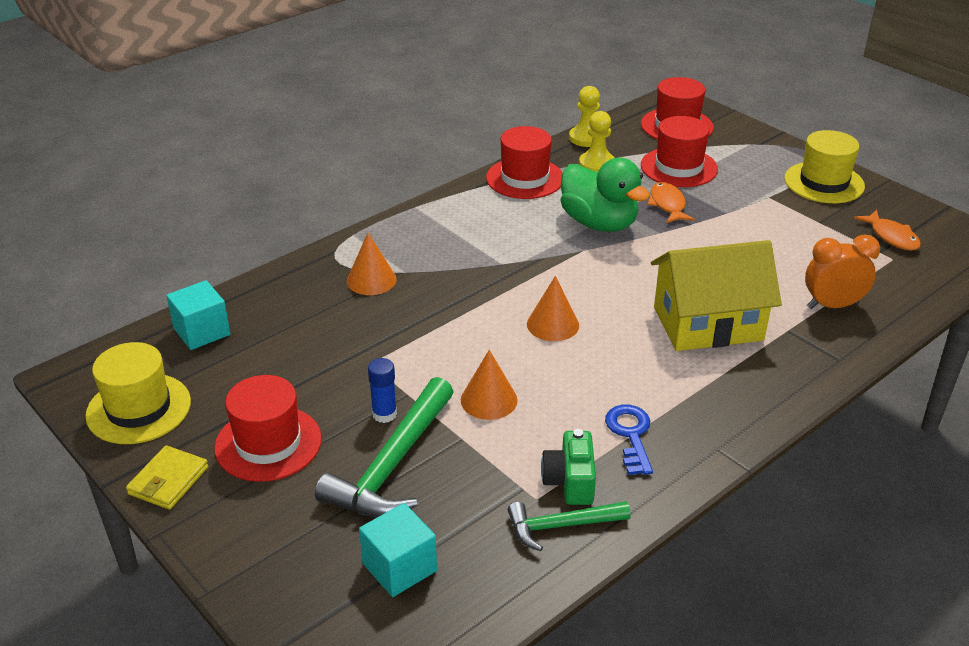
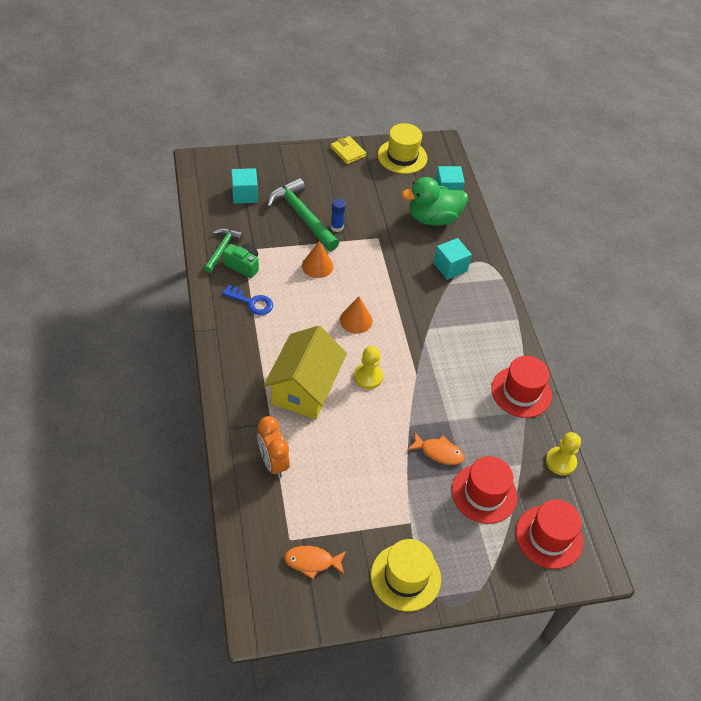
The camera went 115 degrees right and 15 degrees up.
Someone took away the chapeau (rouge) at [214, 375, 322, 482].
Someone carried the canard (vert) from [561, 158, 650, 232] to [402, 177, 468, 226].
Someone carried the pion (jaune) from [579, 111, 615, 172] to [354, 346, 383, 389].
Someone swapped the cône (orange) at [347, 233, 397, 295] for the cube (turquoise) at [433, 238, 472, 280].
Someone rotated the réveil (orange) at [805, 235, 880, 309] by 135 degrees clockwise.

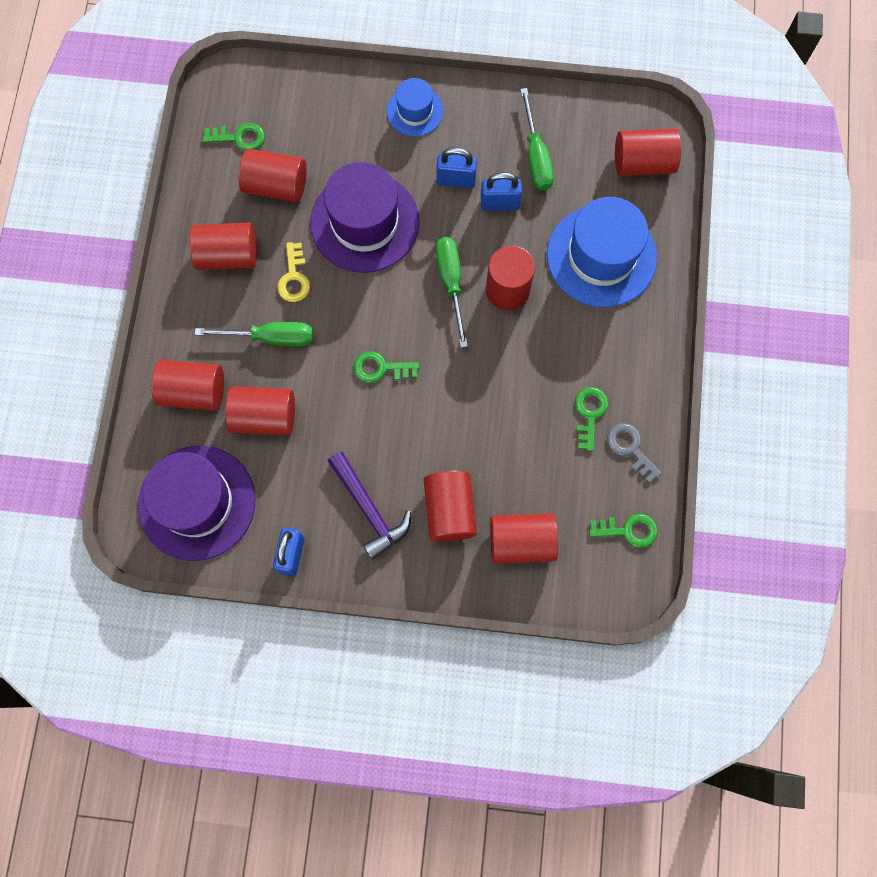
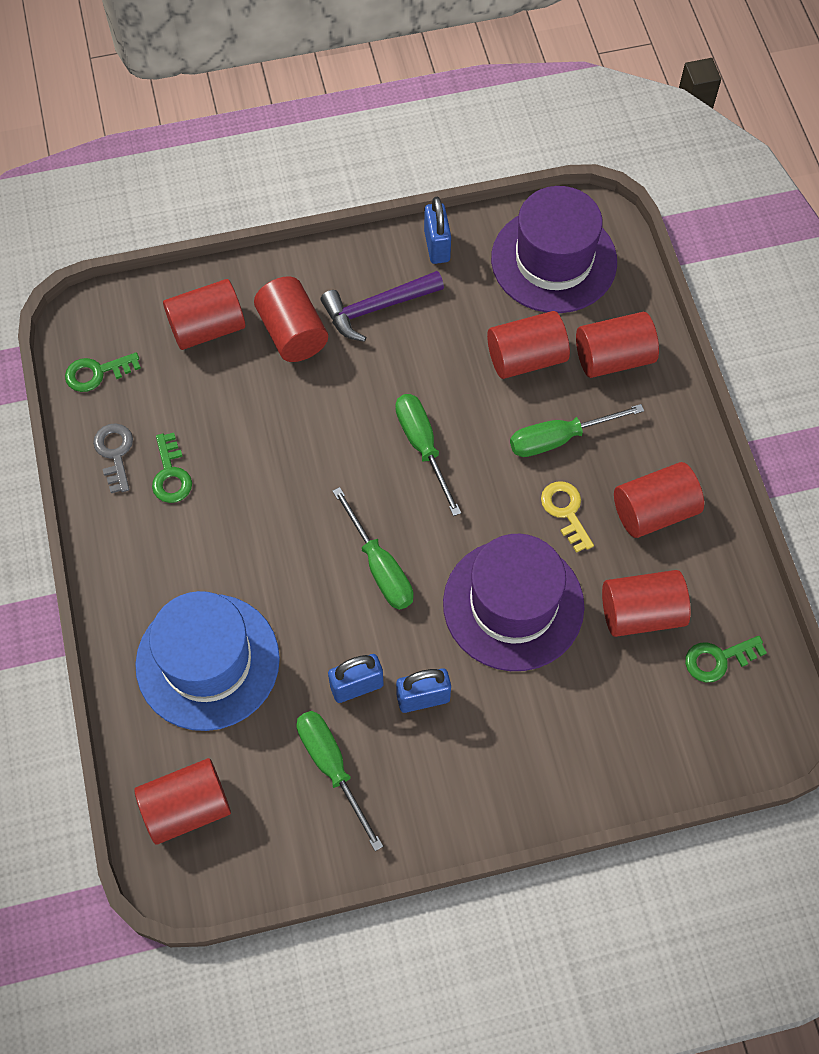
The camera went 160 degrees right and 10 degrees down.
Someone took away the chapeau (bleu) at [387, 78, 443, 136].
Someone took away the cylindre (rouge) at [486, 246, 535, 310].
Someone swapped the clé (vert) at [353, 351, 419, 383] for the tournevis (vert) at [395, 394, 461, 516].
Someone rotated the marteau (violet) at [328, 451, 411, 560] by 60 degrees counterclockwise.
Someone rotated the clé (gris) at [607, 423, 662, 482] by 135 degrees counterclockwise.

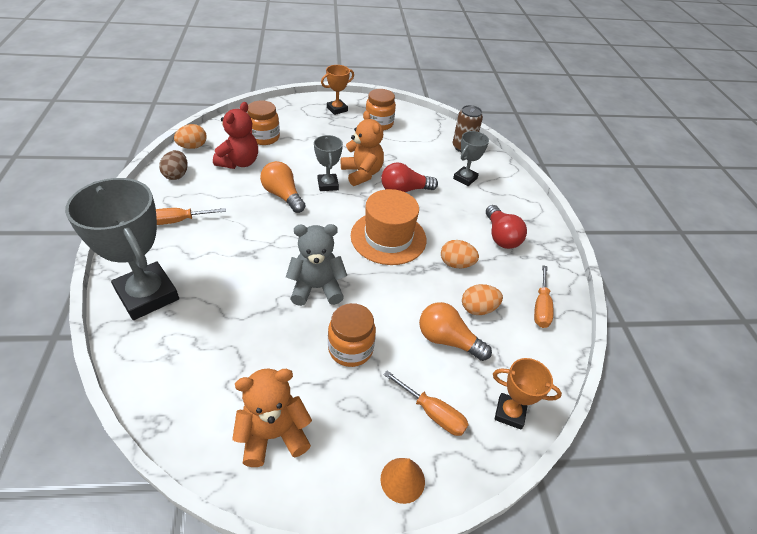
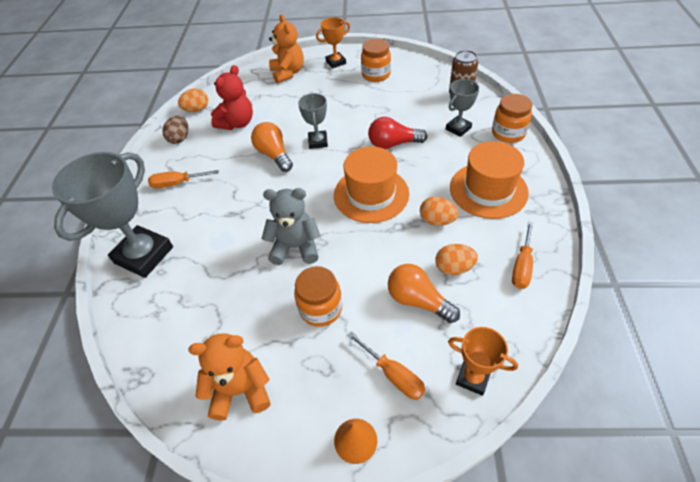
The camera went 15 degrees right and 5 degrees up.
Someone carried the bocal (orange) from [247, 100, 280, 145] to [492, 94, 532, 143].
Someone carried the ours en peluche (orange) from [341, 111, 384, 186] to [269, 14, 304, 84].
Someone swapped the ampoule (rouge) at [486, 205, 527, 249] for the chapeau (orange) at [450, 141, 529, 219].
Someone rotated the trophée (gris) at [65, 178, 179, 320] by 60 degrees clockwise.

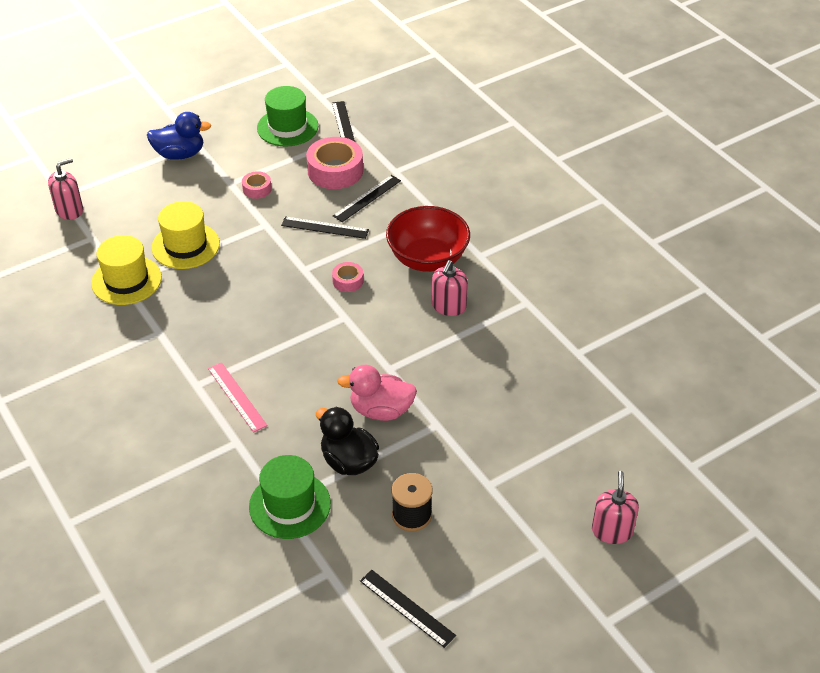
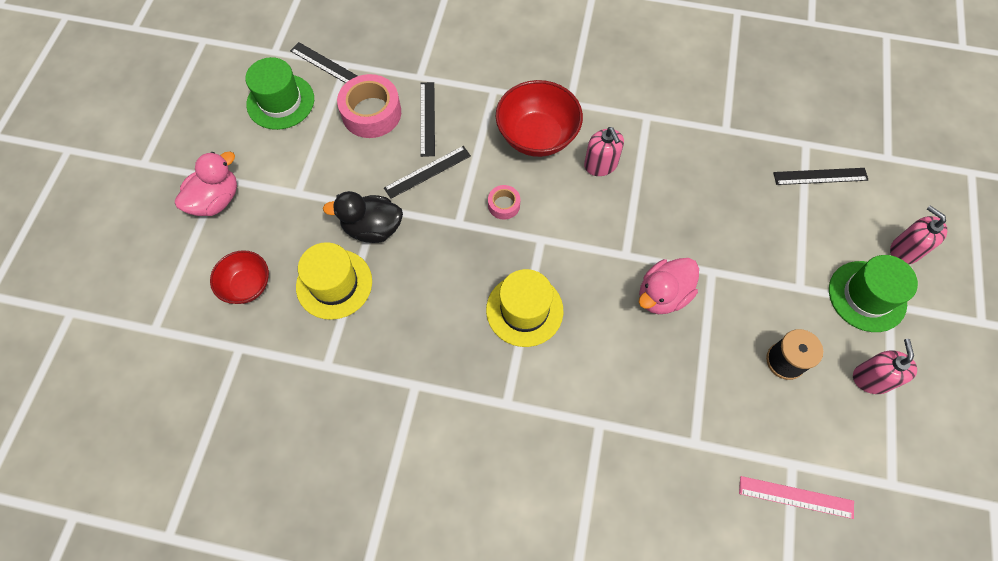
The camera went 45 degrees left and 20 degrees up.
Someone took away the ruban adhésif (rose) at [242, 171, 272, 199].
Someone put down the bol (rouge) at [210, 250, 269, 304].
Someone carried the distributeur de savon (rose) from [48, 158, 83, 220] to [853, 339, 917, 394].
Someone carried the chapeau (jaune) from [91, 235, 162, 305] to [486, 269, 563, 347].
Someone carried the règle (rose) from [208, 362, 268, 433] to [739, 476, 854, 519].
Someone carried the chapeau (vert) from [249, 455, 331, 539] to [829, 255, 918, 332].
Someone carried the canard (noir) from [316, 407, 379, 475] to [323, 191, 403, 243].
Someone carried the règle (noir) from [360, 570, 456, 648] to [773, 168, 868, 185].
Someone repainted the canard (bleu) at [147, 112, 211, 160], which became the canard (rose) at [175, 152, 237, 216].

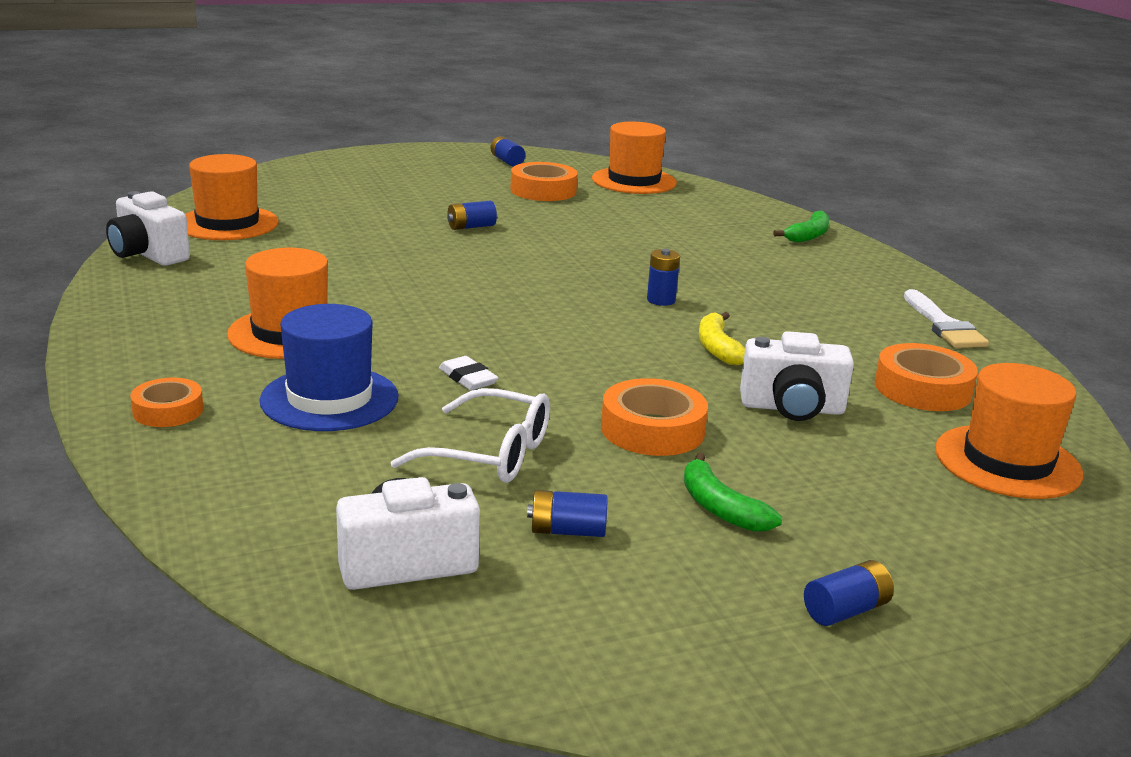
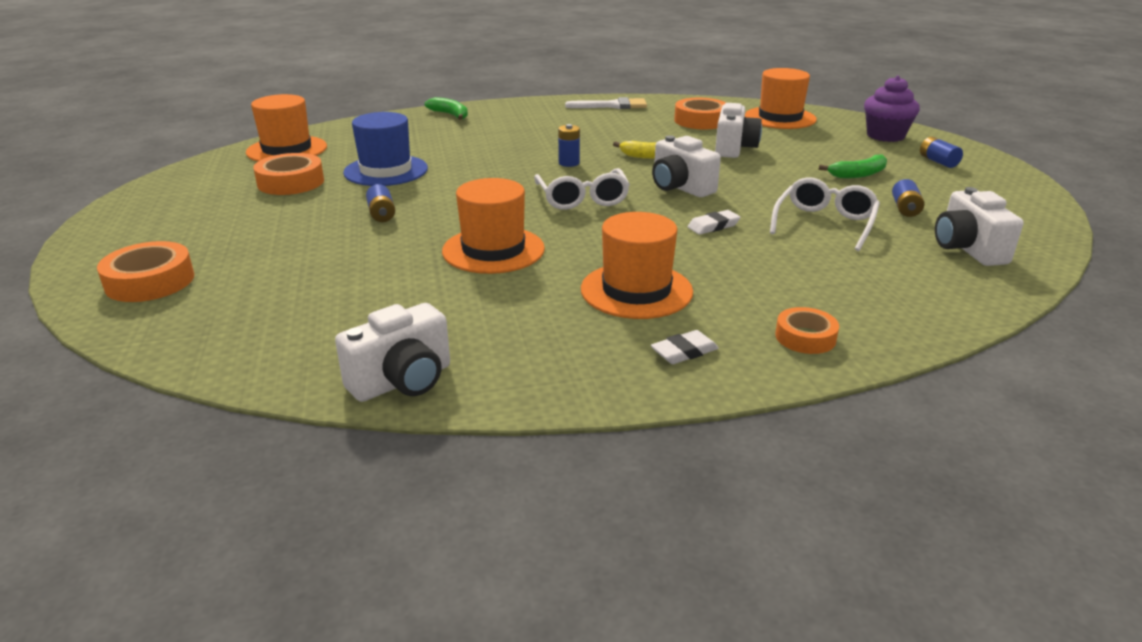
The camera went 80 degrees left and 5 degrees up.
Someone took away the pile (bleu) at [490, 136, 525, 167].
Someone put down the lunettes (blanc) at [534, 168, 630, 210].
Someone put down the gomme (blanc) at [651, 330, 719, 364].
Someone put down the appareil photo (blanc) at [652, 135, 721, 197].
Someone put down the muffin (violet) at [864, 76, 920, 142].
Someone carried the chapeau (orange) from [186, 154, 279, 240] to [442, 178, 545, 274].
Someone carried the chapeau (bleu) from [259, 304, 399, 431] to [343, 112, 428, 186].
Someone carried the ruban adhésif (orange) from [601, 378, 708, 456] to [97, 241, 194, 302].

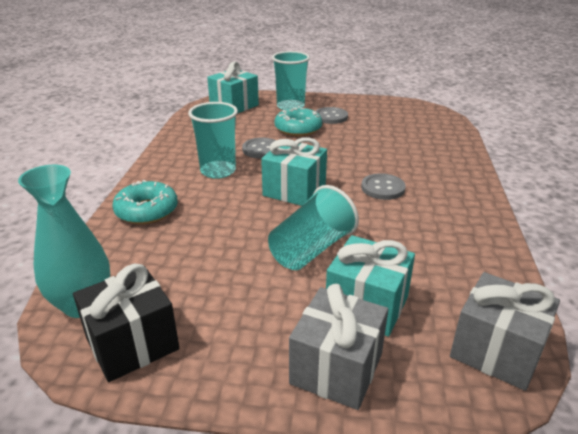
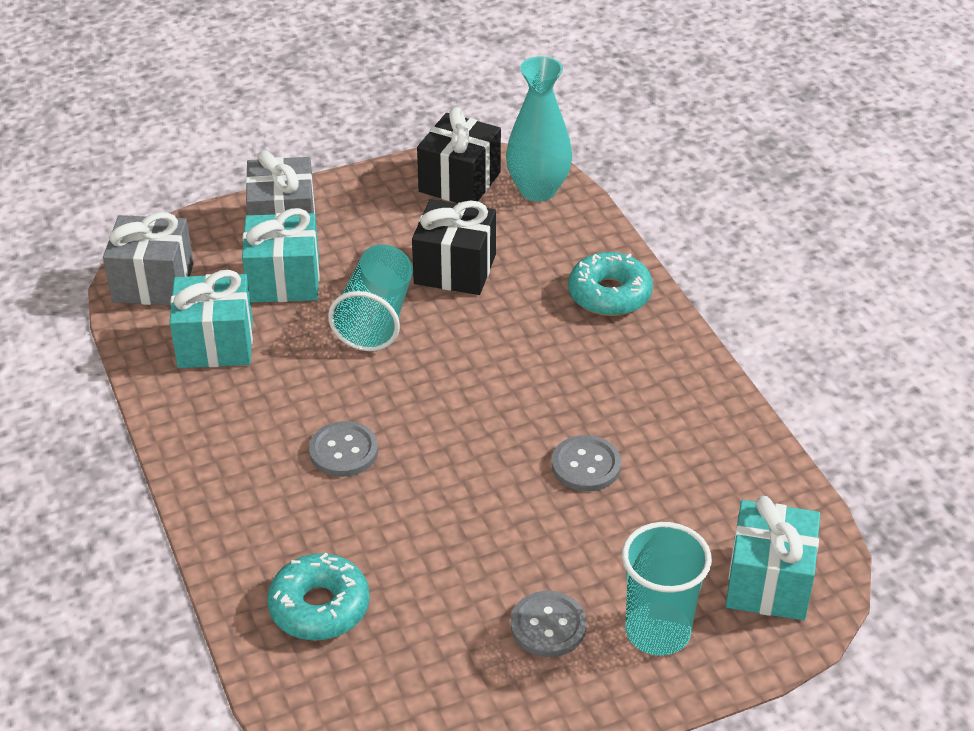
The camera went 150 degrees right and 10 degrees up.
Someone took away the gobelet (turquoise) at [188, 102, 238, 179].
Someone put down the cadeau (noir) at [412, 199, 496, 295].
Someone carried the cadeau (turquoise) from [261, 137, 327, 206] to [170, 270, 253, 368].
Someone carried the beignet (turquoise) from [275, 106, 322, 136] to [267, 553, 369, 640].

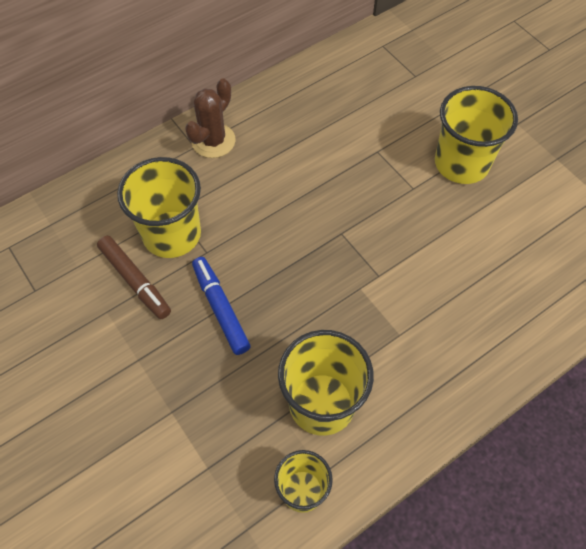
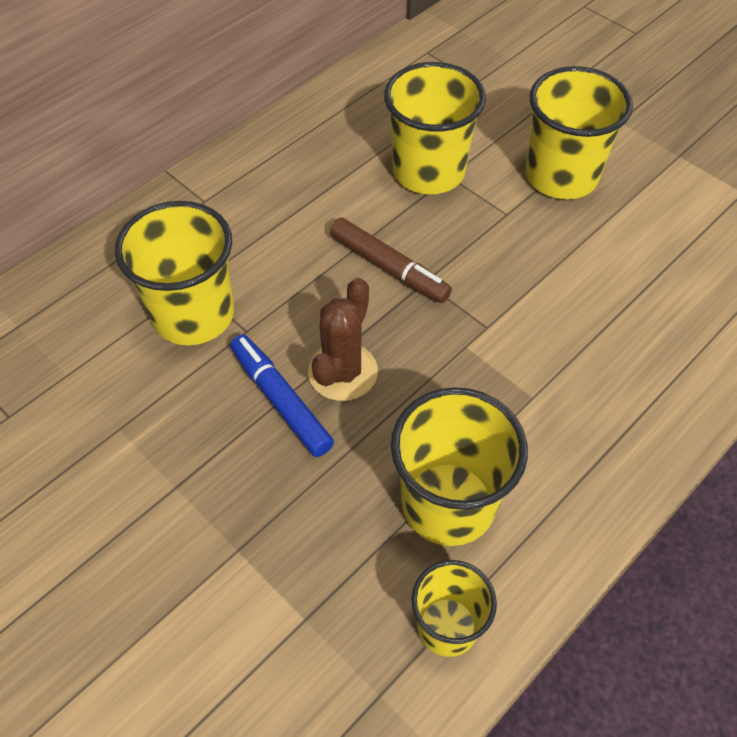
The camera went 10 degrees left and 5 degrees down.
Someone put down the gobelet (jaune) at [384, 62, 486, 194].
Someone carried the feutre (marron) from [97, 236, 171, 319] to [330, 218, 452, 303].
Someone carried the cactus (marron) from [185, 79, 236, 158] to [308, 278, 378, 401].

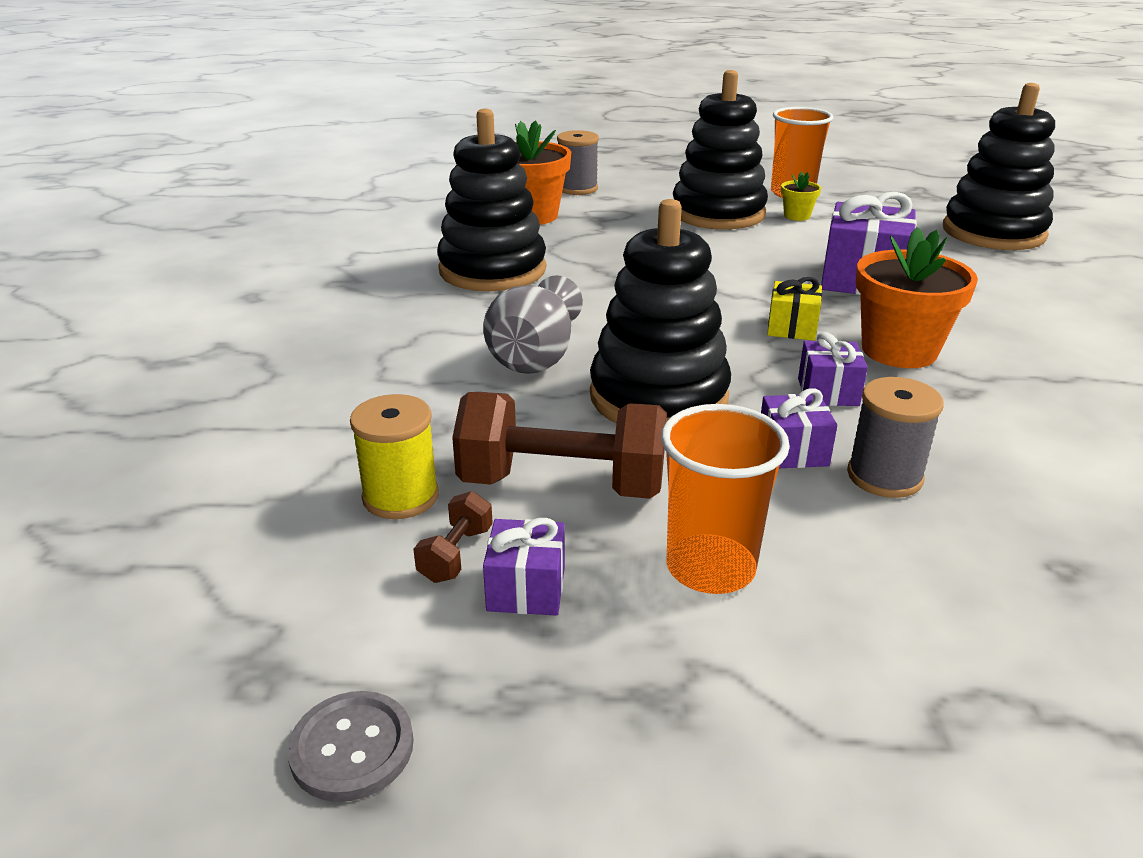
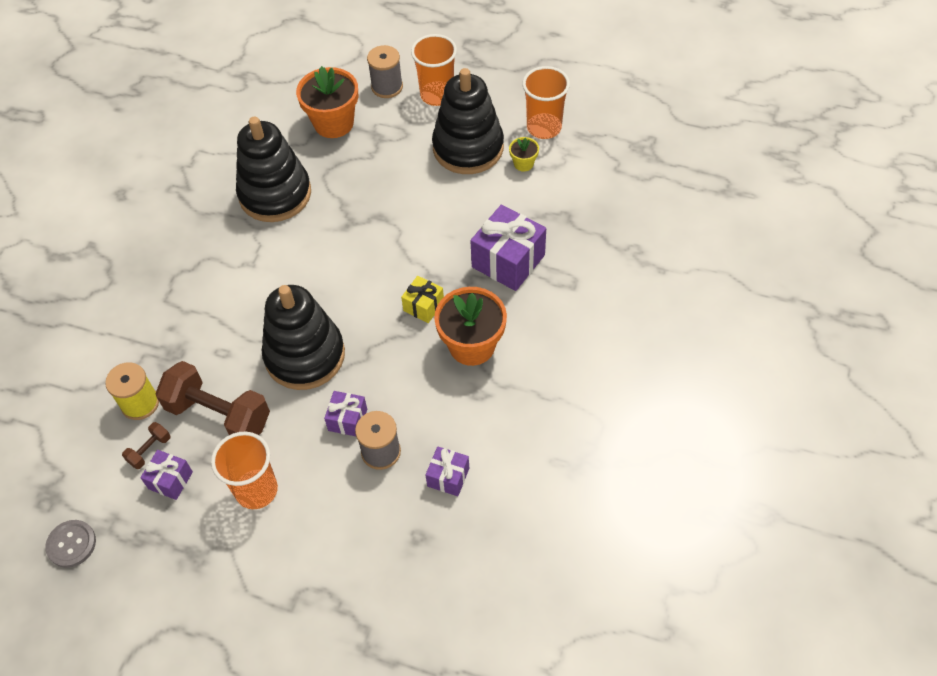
The camera went 20 degrees right and 25 degrees up.
Someone took away the vase (gris) at [483, 275, 583, 374].
Someone took away the jouet à empiler (noir) at [943, 83, 1055, 250].
Someone put down the gobelet (orange) at [411, 34, 457, 106].
Someone carried the cadeau (violet) from [798, 332, 868, 406] to [426, 446, 469, 496].

